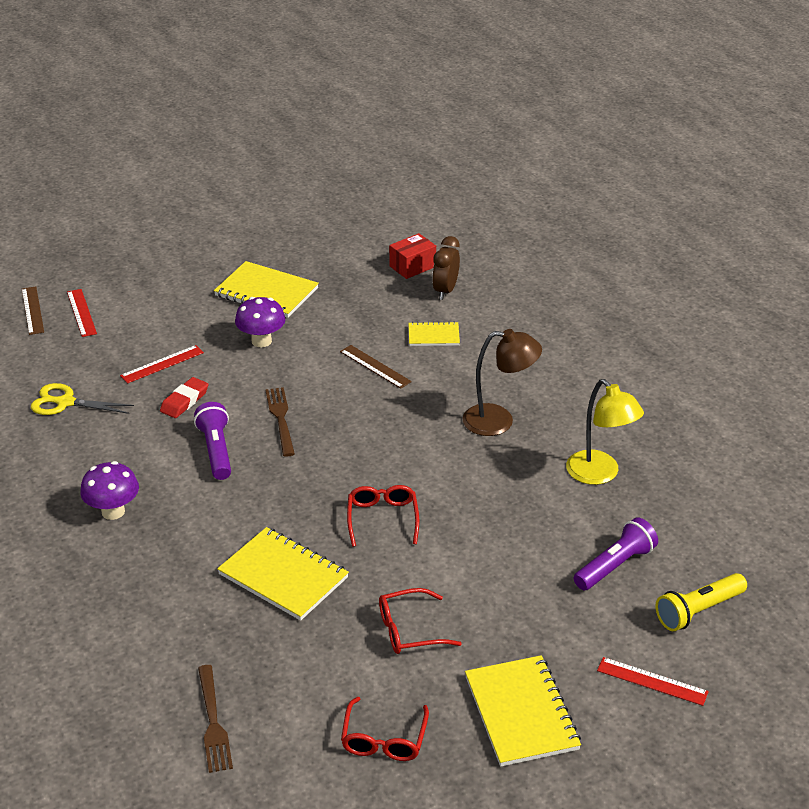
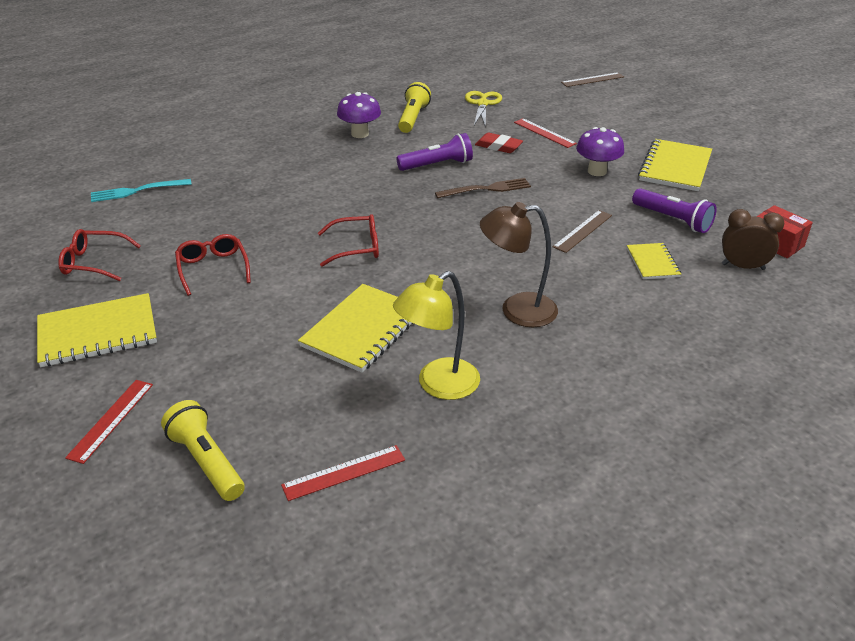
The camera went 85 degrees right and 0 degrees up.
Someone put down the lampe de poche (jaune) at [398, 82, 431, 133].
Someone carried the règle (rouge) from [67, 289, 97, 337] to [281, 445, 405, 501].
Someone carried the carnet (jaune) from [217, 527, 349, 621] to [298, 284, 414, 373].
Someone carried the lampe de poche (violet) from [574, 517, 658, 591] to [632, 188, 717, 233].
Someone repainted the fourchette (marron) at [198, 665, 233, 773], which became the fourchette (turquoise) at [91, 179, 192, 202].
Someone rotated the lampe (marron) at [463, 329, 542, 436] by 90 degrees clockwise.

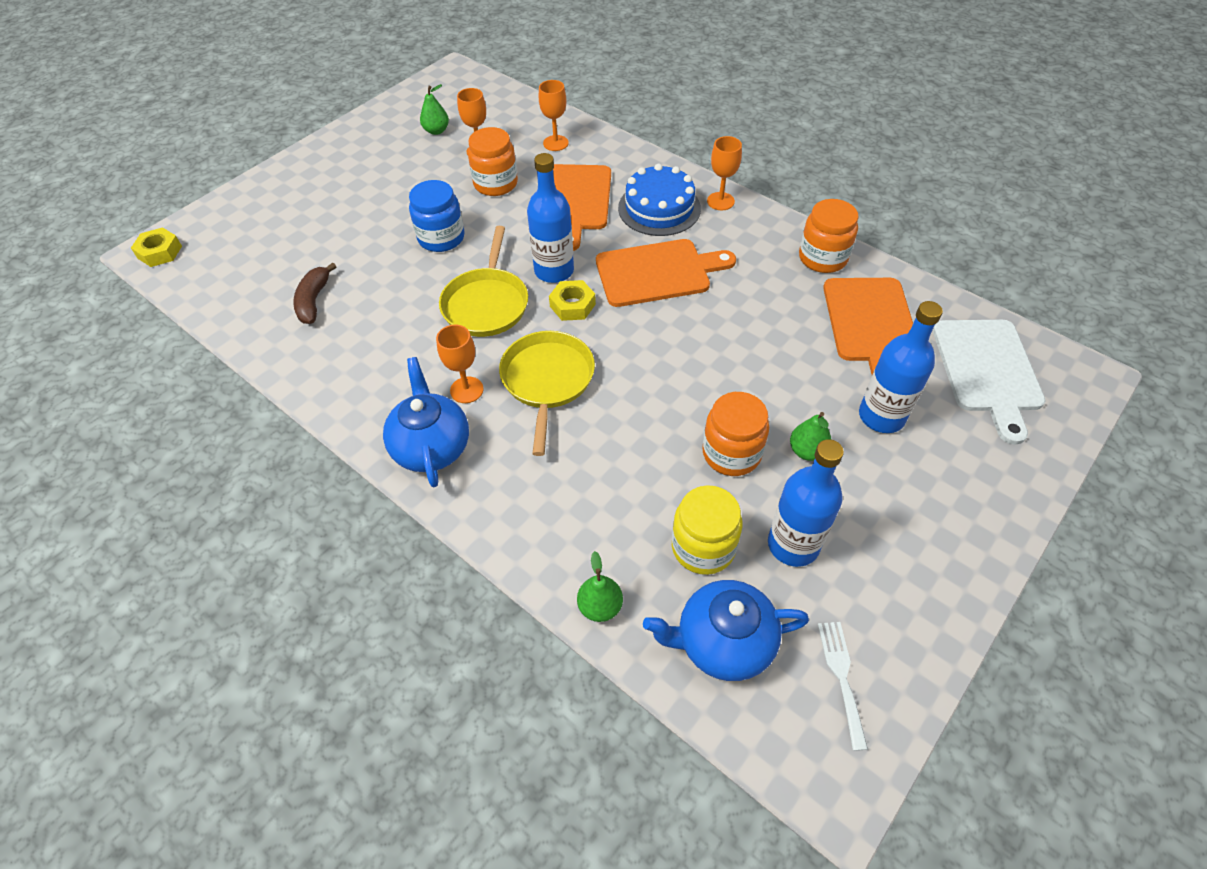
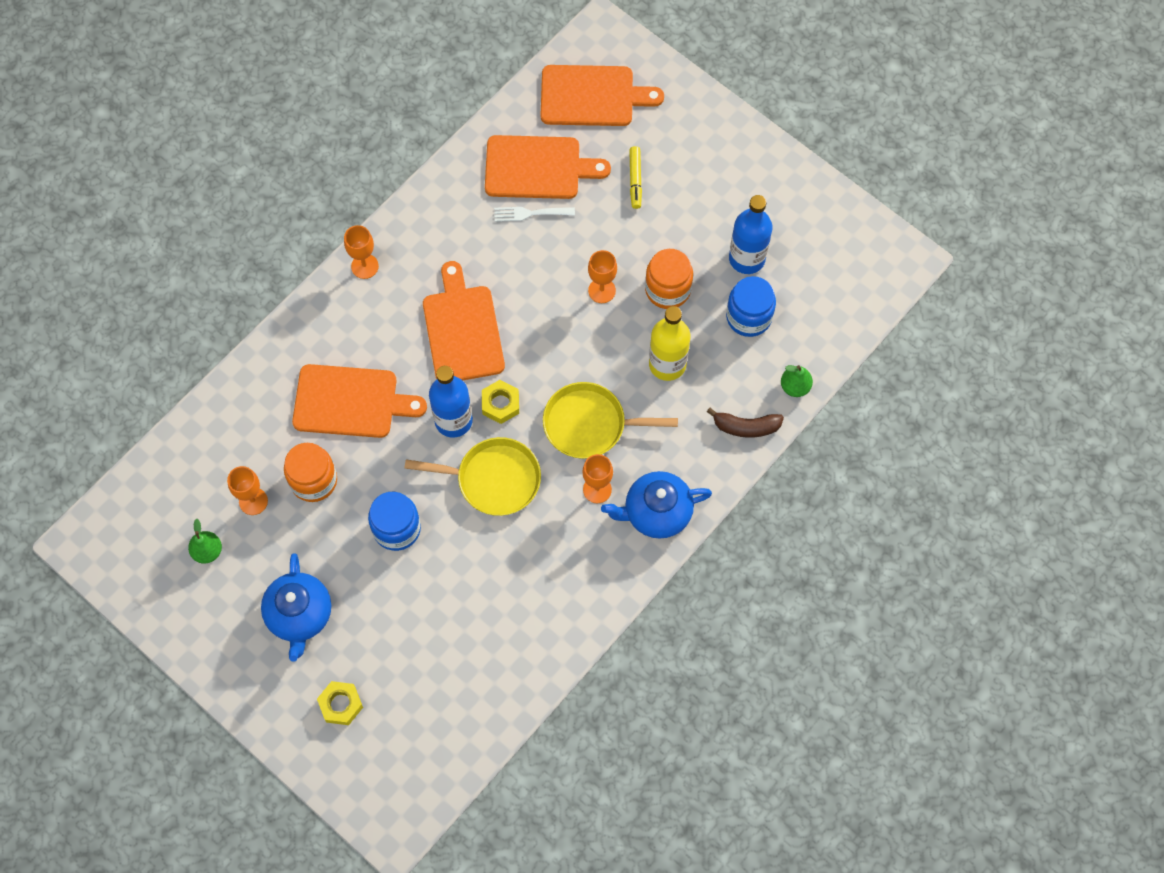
The camera went 90 degrees left and 15 degrees up.
Someone took away the gâteau (bleu) at [618, 163, 701, 236].
Someone took away the poire (vert) at [790, 412, 832, 461].
Someone took away the bocal (orange) at [799, 199, 859, 273].
Someone put down the bouteille (jaune) at [649, 306, 690, 381].
Someone carried the écrou (jaune) from [131, 227, 182, 267] to [317, 681, 363, 725].
Someone carried the banane (marron) from [293, 263, 336, 324] to [707, 407, 784, 438].
Someone carried the verre à pied (orange) from [539, 80, 569, 151] to [588, 250, 617, 303].
Someone carried the théière (bleu) from [643, 580, 809, 681] to [261, 553, 331, 662].
Someone carried the fourchette (blanc) from [818, 622, 868, 751] to [494, 207, 575, 222].
Someone swapped the bouteille (bleu) at [859, 301, 943, 433] for the feutre (jaune) at [629, 146, 642, 209].
Someone repainted the bocal (jaune) at [672, 485, 743, 575], which became the bocal (bleu) at [726, 276, 776, 337].
Someone repainted the planche à découper (blanc) at [933, 320, 1045, 444], which became the planche à découper (orange) at [541, 65, 664, 126].

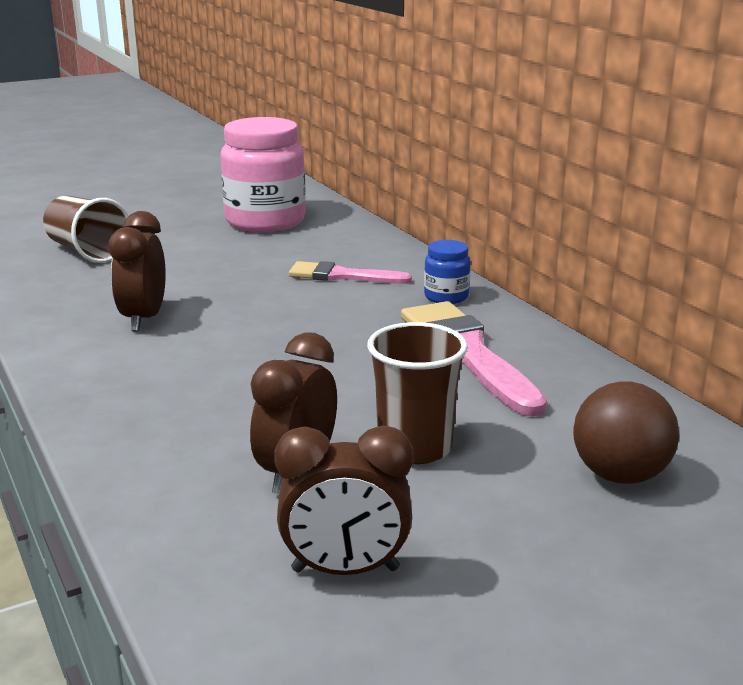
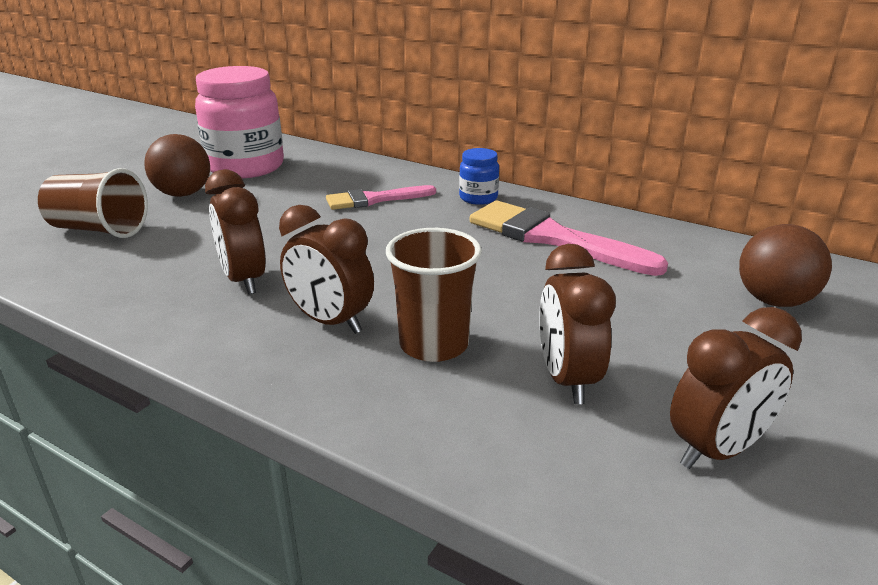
The camera went 30 degrees left and 5 degrees up.
Someone put down the balle (marron) at [144, 134, 210, 197].
Someone put down the réveil (marron) at [279, 205, 374, 334].
Someone carried the gobelet (marron) from [367, 322, 468, 464] to [386, 228, 482, 362].

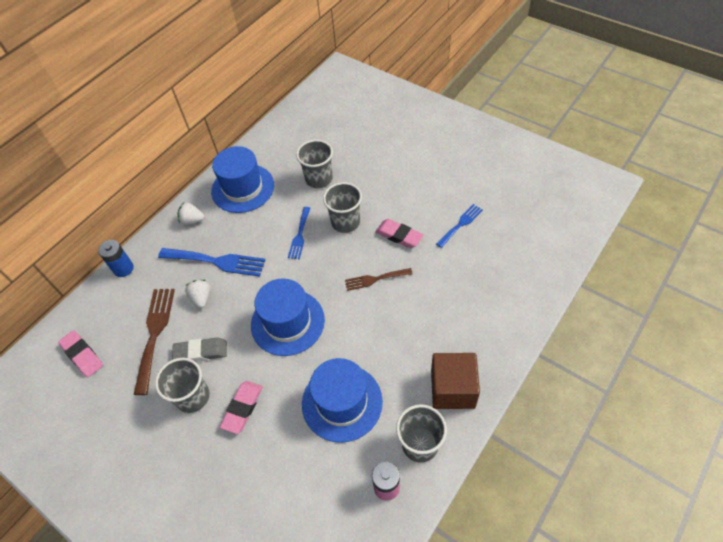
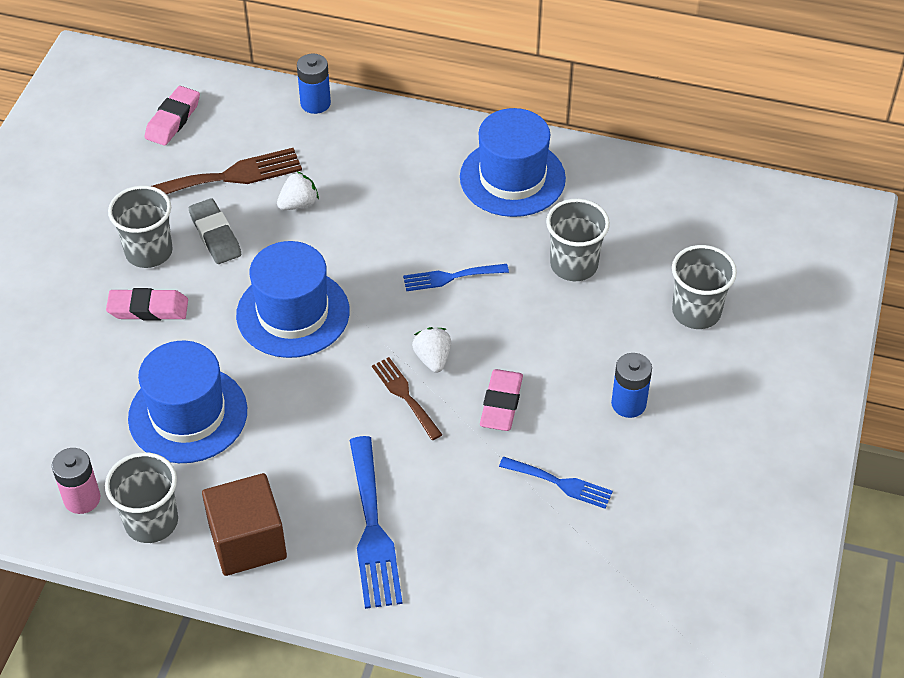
The camera went 65 degrees right and 5 degrees down.
Someone put down the pile (bleu) at [611, 353, 652, 418].
Someone carried the fourchette (bleu) from [158, 248, 265, 277] to [350, 436, 403, 609].
Someone carried the fraise (blanc) from [178, 203, 205, 225] to [412, 327, 451, 373].
Someone carried the gobelet (gris) from [323, 182, 362, 233] to [672, 245, 737, 329].

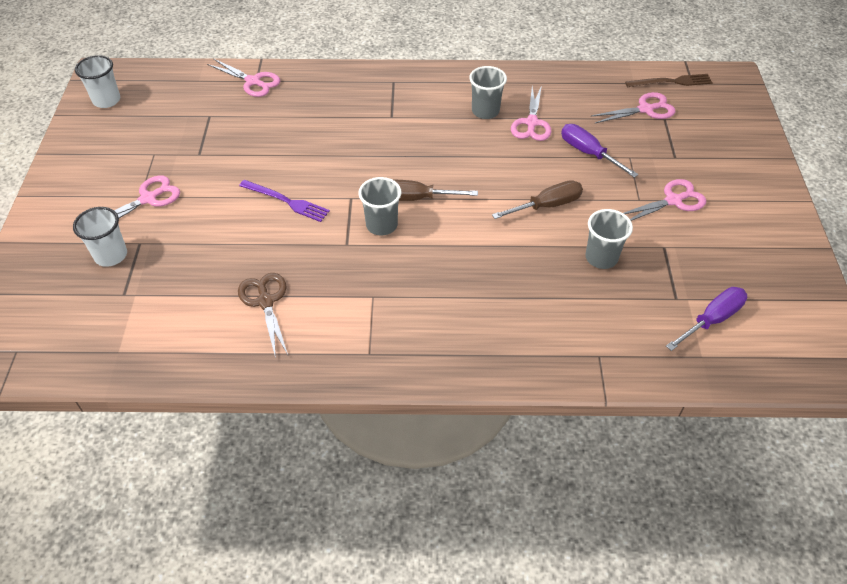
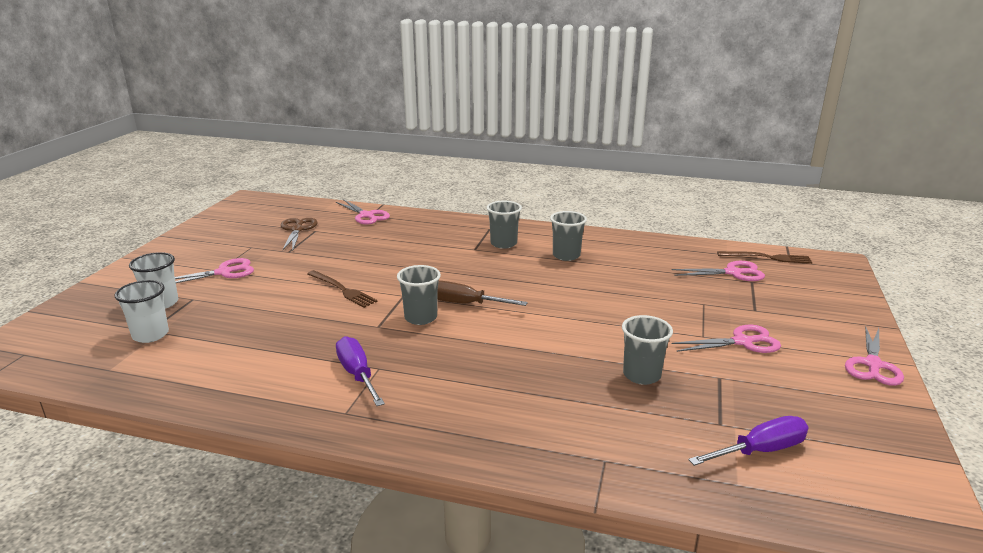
The camera went 15 degrees right and 25 degrees down.
Someone took away the tournevis (marron) at [492, 180, 583, 219].
Someone put down the gobelet (gris) at [486, 201, 522, 249].
Someone carried the gobelet (blanc) from [75, 55, 120, 108] to [114, 280, 169, 343].
Someone carried the ciseaux (marron) from [238, 273, 288, 358] to [281, 218, 318, 251].
Someone carried the ciseaux (rose) from [511, 85, 552, 141] to [845, 326, 904, 386].
Someone carried the tournevis (violet) from [561, 124, 639, 178] to [336, 336, 385, 406].
Someone repainted the fourchette (violet) at [239, 180, 330, 222], which became the fourchette (marron) at [307, 270, 378, 308].

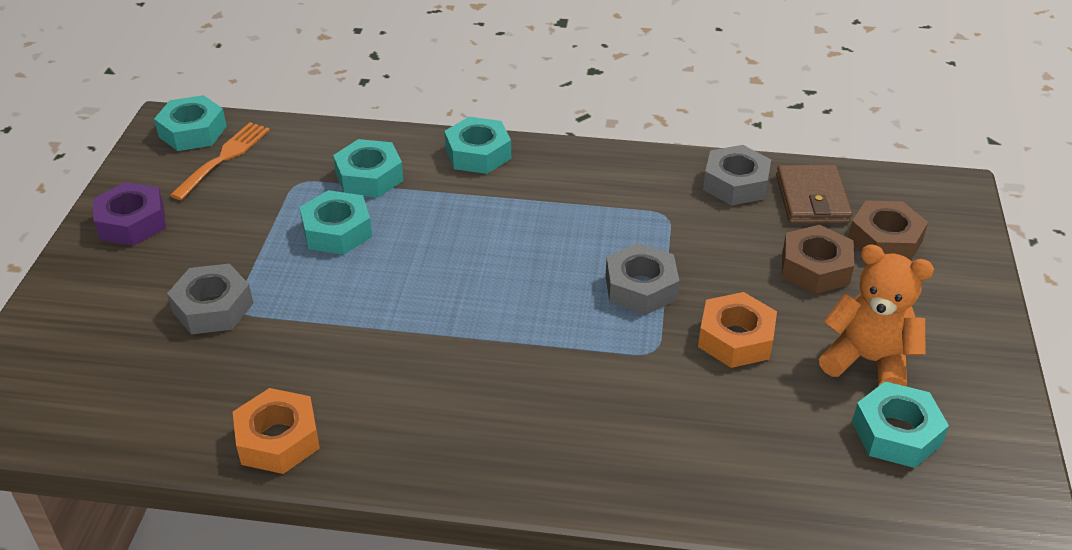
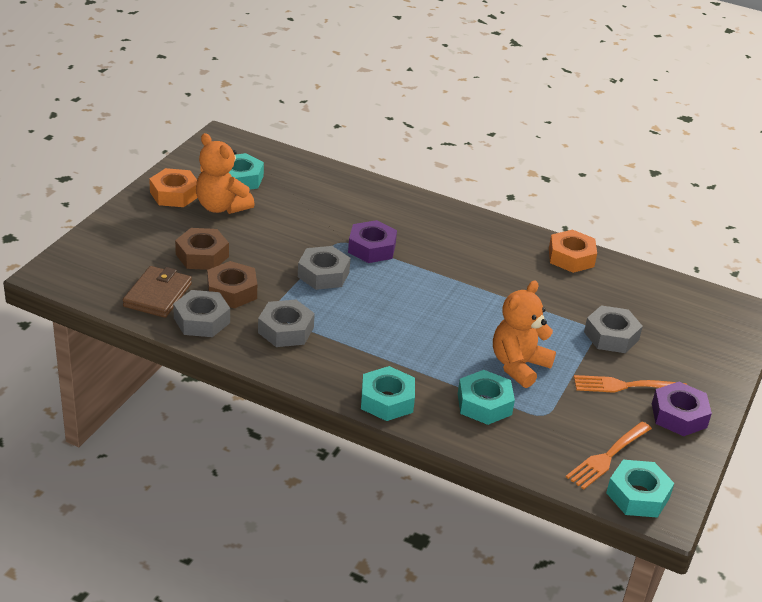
The camera went 165 degrees left and 5 degrees down.
Someone put down the écrou (gris) at [258, 300, 315, 347].
Someone put down the écrou (violet) at [348, 220, 397, 263].
Someone put down the fourchette (orange) at [574, 375, 687, 393].
Someone carried the écrou (orange) from [698, 292, 777, 368] to [149, 168, 198, 207].
Someone carried the écrou (marron) from [848, 201, 928, 260] to [207, 261, 257, 309].
Someone swapped the écrou (turquoise) at [299, 190, 372, 255] for the ours en peluche (orange) at [493, 281, 556, 388].

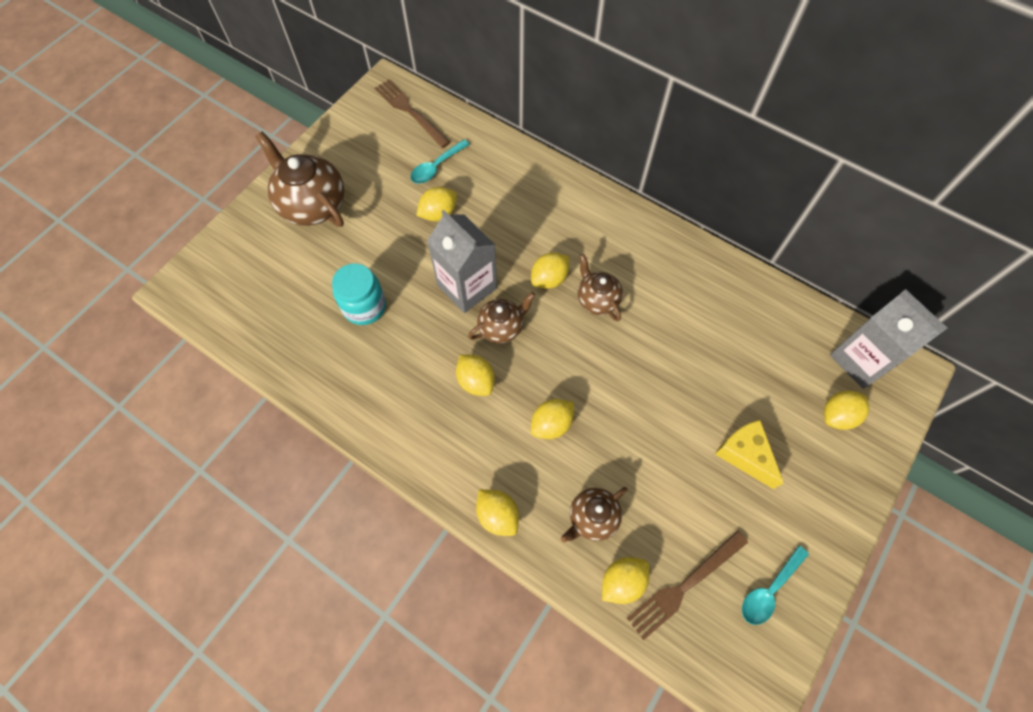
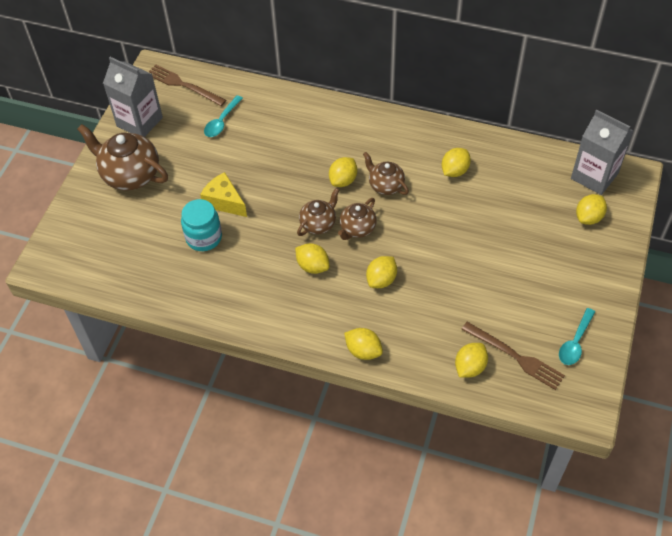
The camera went 15 degrees left and 10 degrees down.
Someone carried the citron (jaune) from [416, 187, 457, 221] to [442, 148, 471, 177].
Someone carried the brique de lait (gris) from [427, 210, 497, 313] to [103, 57, 163, 137].
Someone carried the théière (marron) from [561, 487, 627, 542] to [338, 198, 377, 240].
Someone carried the fromage (jaune) from [715, 420, 784, 489] to [200, 172, 247, 217].
Someone rotated the fourchette (marron) at [627, 530, 748, 640] by 90 degrees counterclockwise.

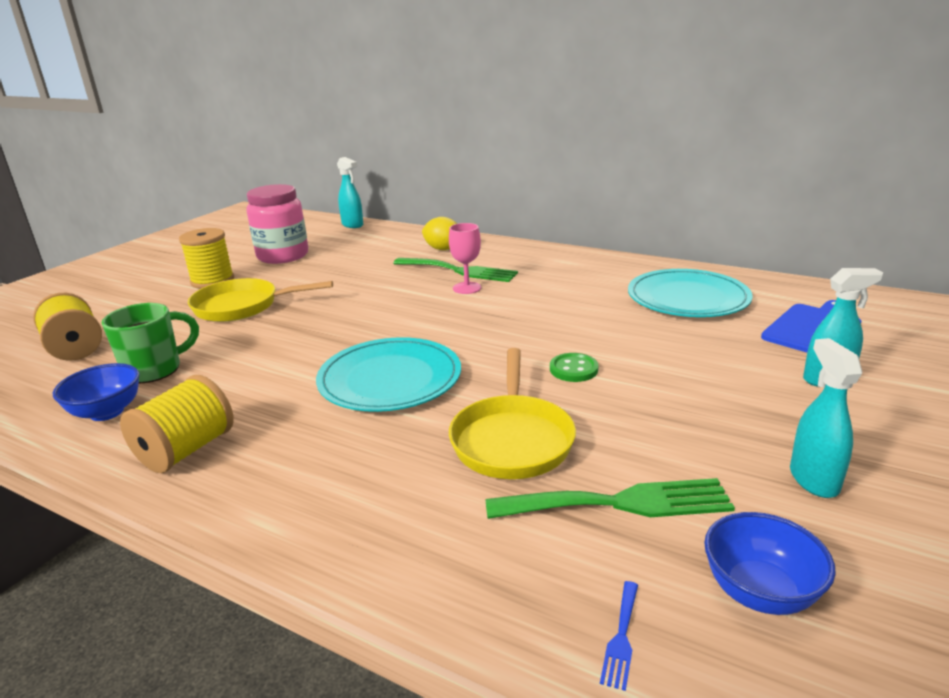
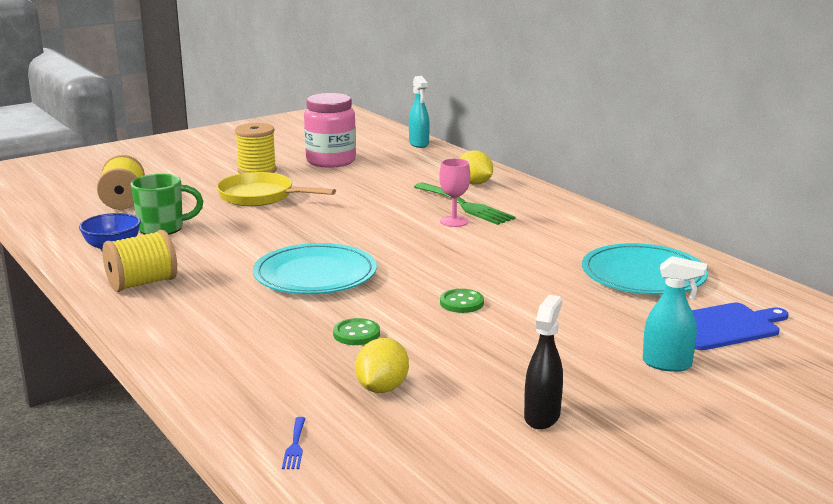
The camera went 25 degrees right and 5 degrees down.
Someone took away the bol (bleu) at [704, 512, 836, 615].
Someone swapped the poêle (jaune) at [449, 348, 576, 479] for the bouton (vert) at [333, 318, 380, 345].
Someone swapped the fourchette (vert) at [485, 478, 735, 519] for the citron (jaune) at [355, 338, 409, 393].
Someone repainted the vaporisateur (turquoise) at [790, 338, 863, 498], which became the vaporisateur (noir) at [524, 295, 563, 429].
Someone rotated the fourchette (bleu) at [600, 581, 638, 691] by 45 degrees counterclockwise.

